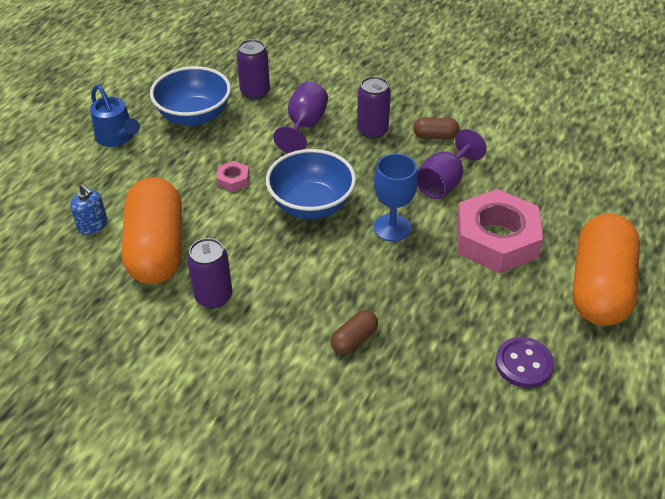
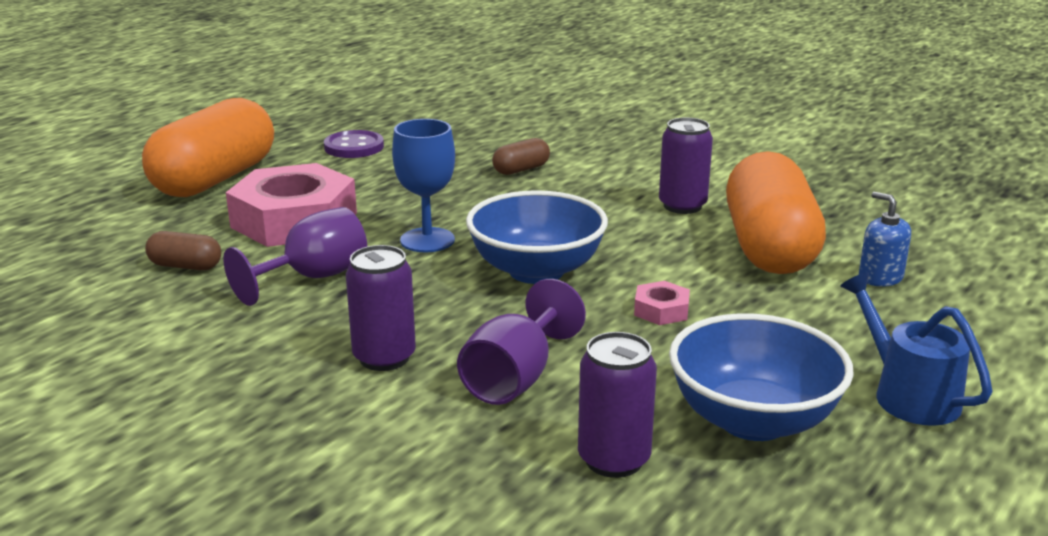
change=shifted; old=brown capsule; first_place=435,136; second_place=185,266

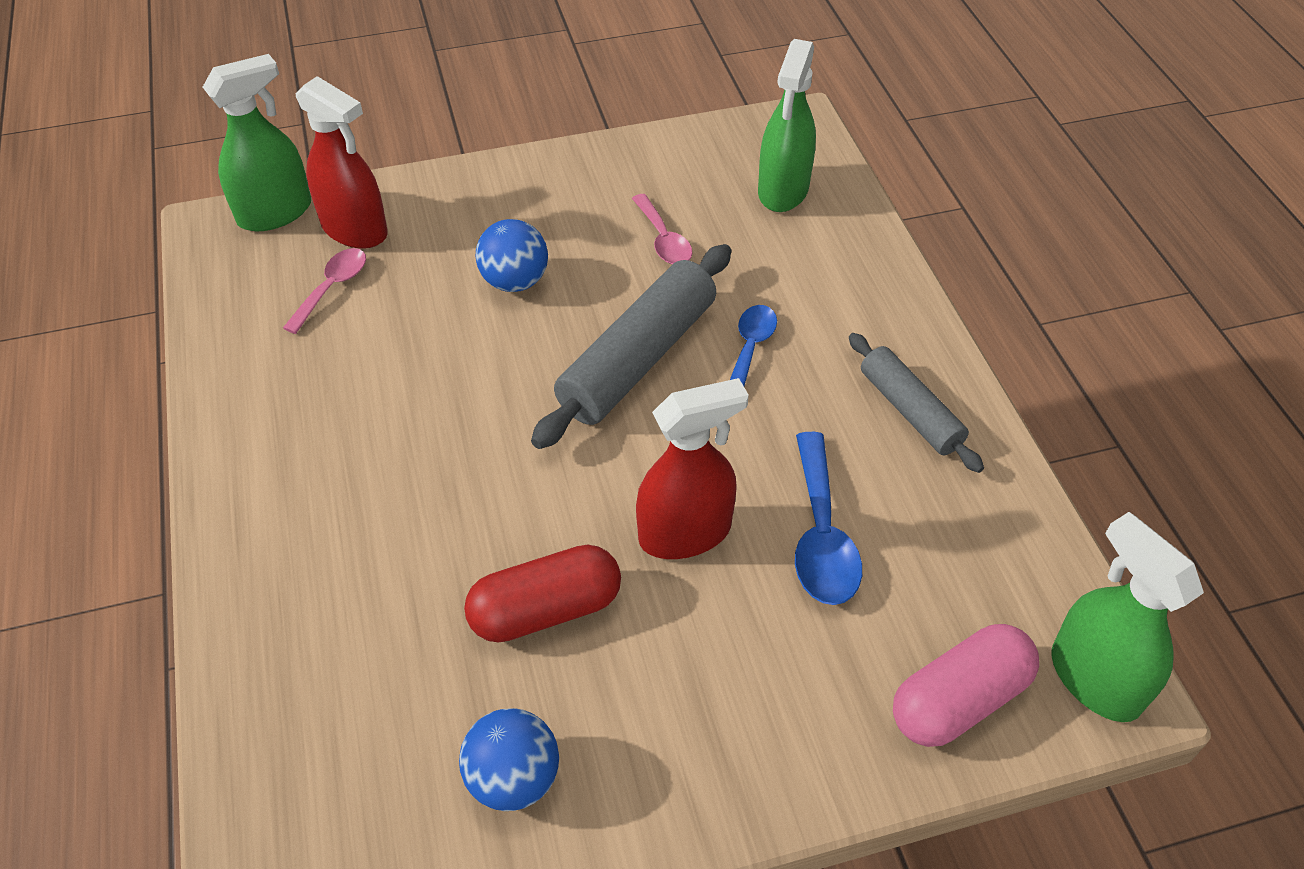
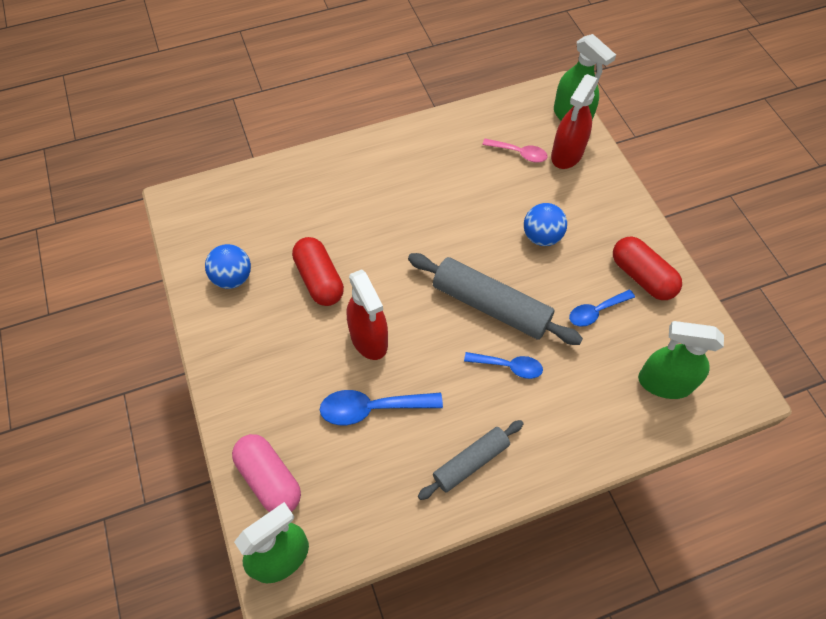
change=repainted; old=pink spoon; new=blue spoon; first_place=663,239; second_place=596,311
change=new; new=red capsule; second_place=642,276

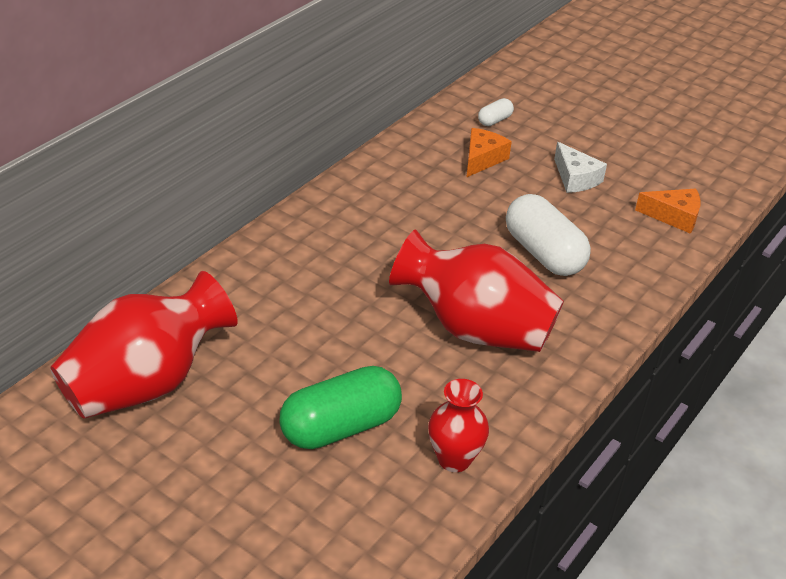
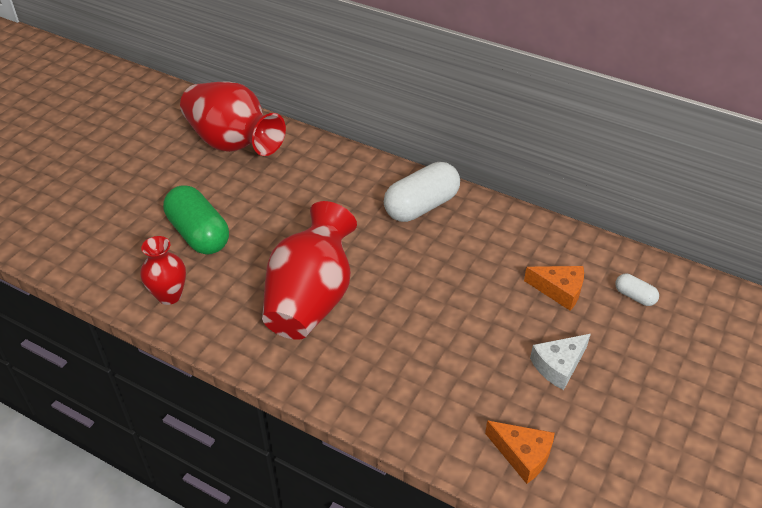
change=shifted; old=white capsule; first_place=544,253; second_place=421,206
change=rotated; old=orange cheese; first_place=674,216; second_place=522,455; degrees=-60

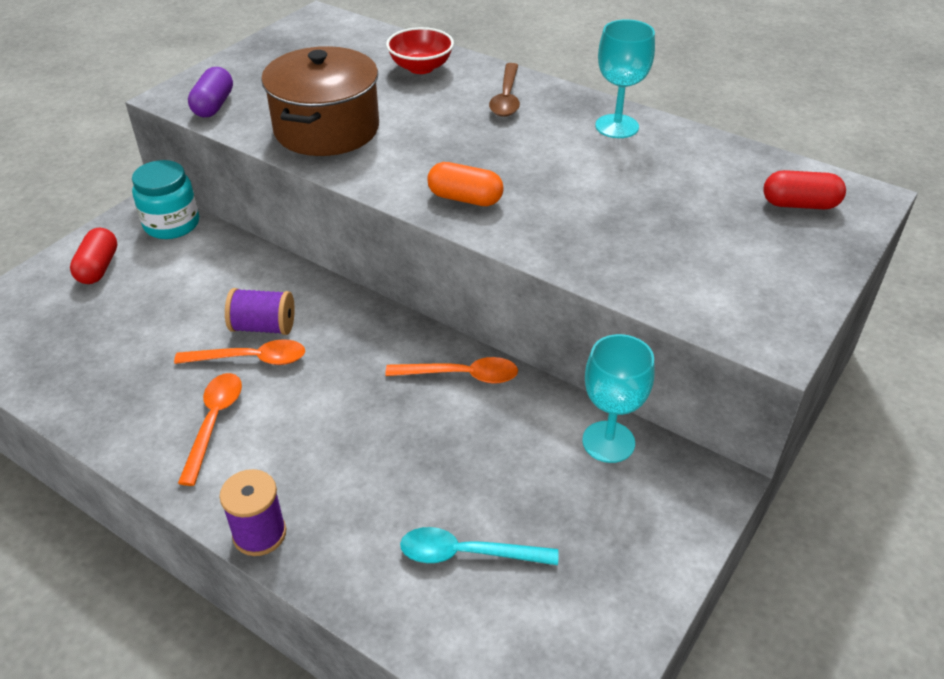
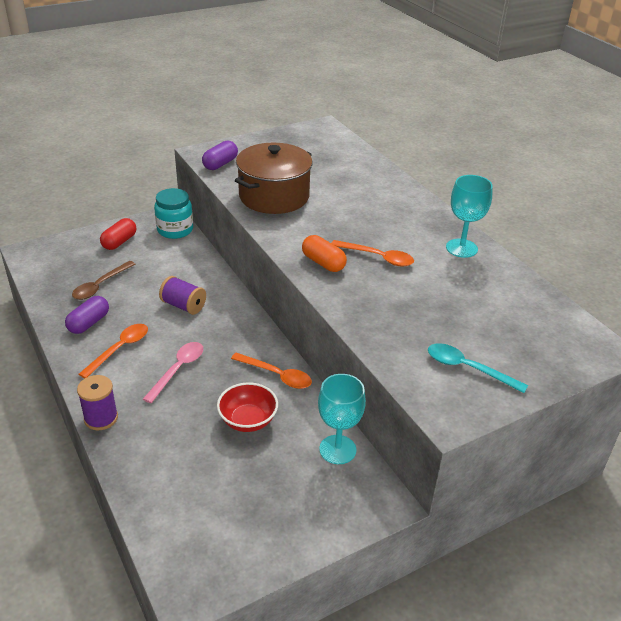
change=new; new=purple capsule; second_place=89,323
change=shifted; old=brown spoon; first_place=506,98; second_place=100,285
change=new; new=pink spoon; second_place=178,370
change=shifted; old=red bowl; first_place=421,67; second_place=248,420
change=shifted; old=orange spoon; first_place=251,359; second_place=377,257
change=shifted; old=turquoise spoon; first_place=467,553; second_place=468,368
change=gone; old=red capsule; first_place=799,204

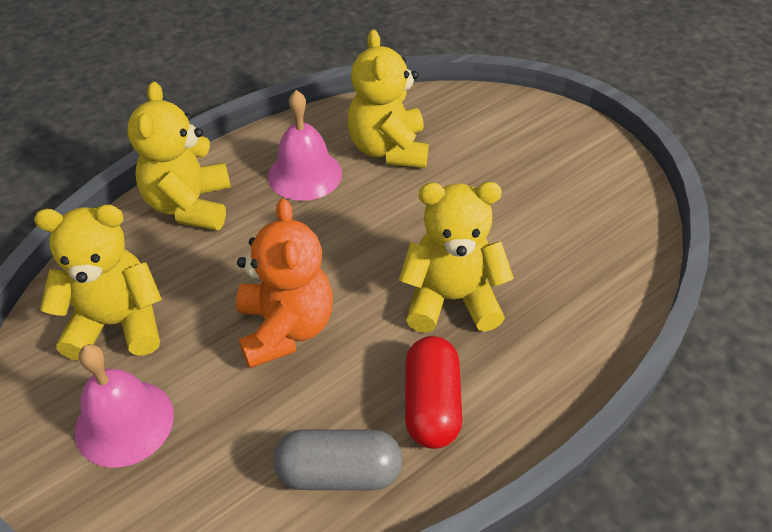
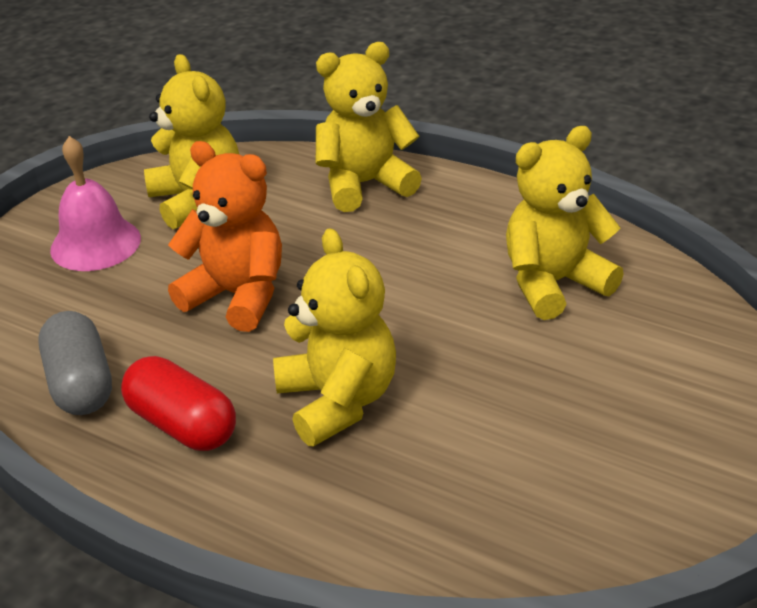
change=rotated; old=red capsule; first_place=431,404; second_place=182,424; degrees=60
change=rotated; old=orange teddy bear; first_place=285,328; second_place=237,296; degrees=-120
change=gone; old=pink bell; first_place=305,174

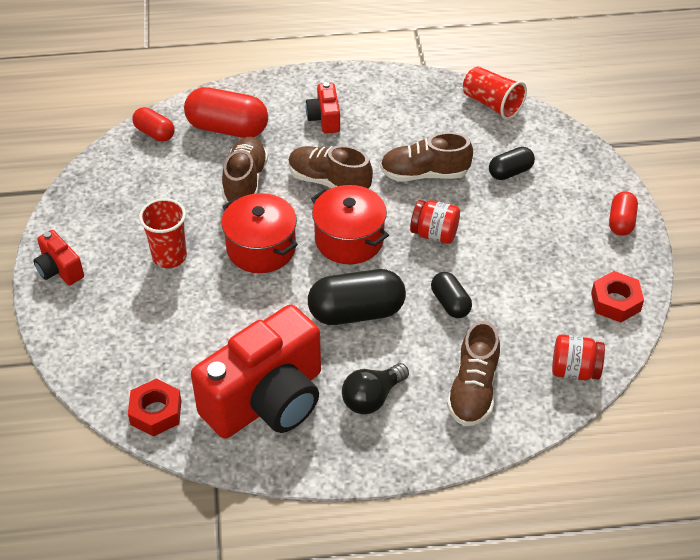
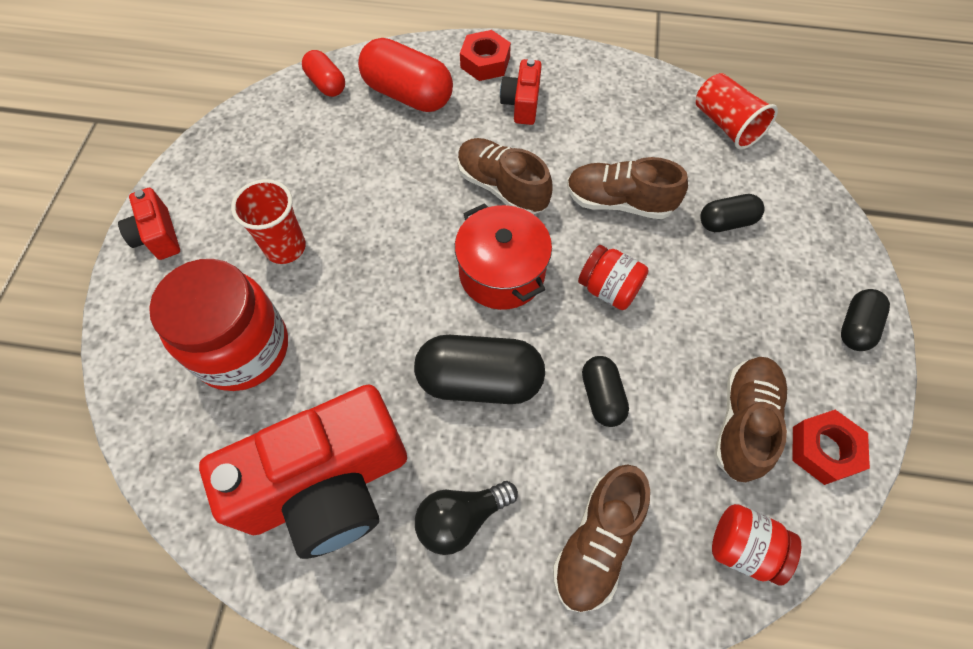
change=new; new=red jar; second_place=242,348
change=shifted; old=red nut; first_place=156,412; second_place=485,62
change=shifted; old=brown shoe; first_place=245,182; second_place=743,422
change=repainted; old=red capsule; new=black capsule; first_place=621,222; second_place=856,327
change=gone; old=red pot; first_place=261,248

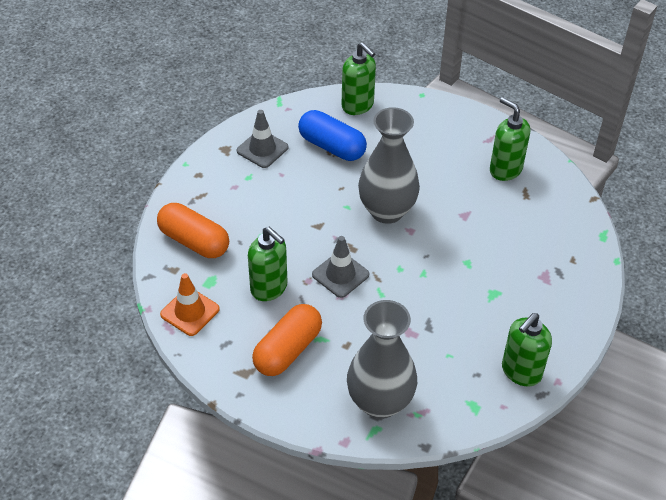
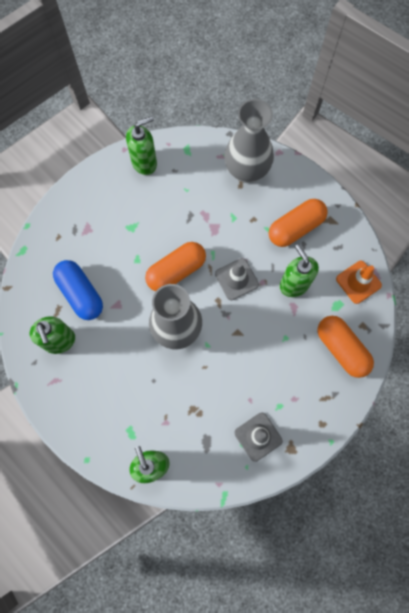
change=shifted; old=blue capsule; first_place=332,146; second_place=80,293
change=new; new=orange capsule; second_place=176,271

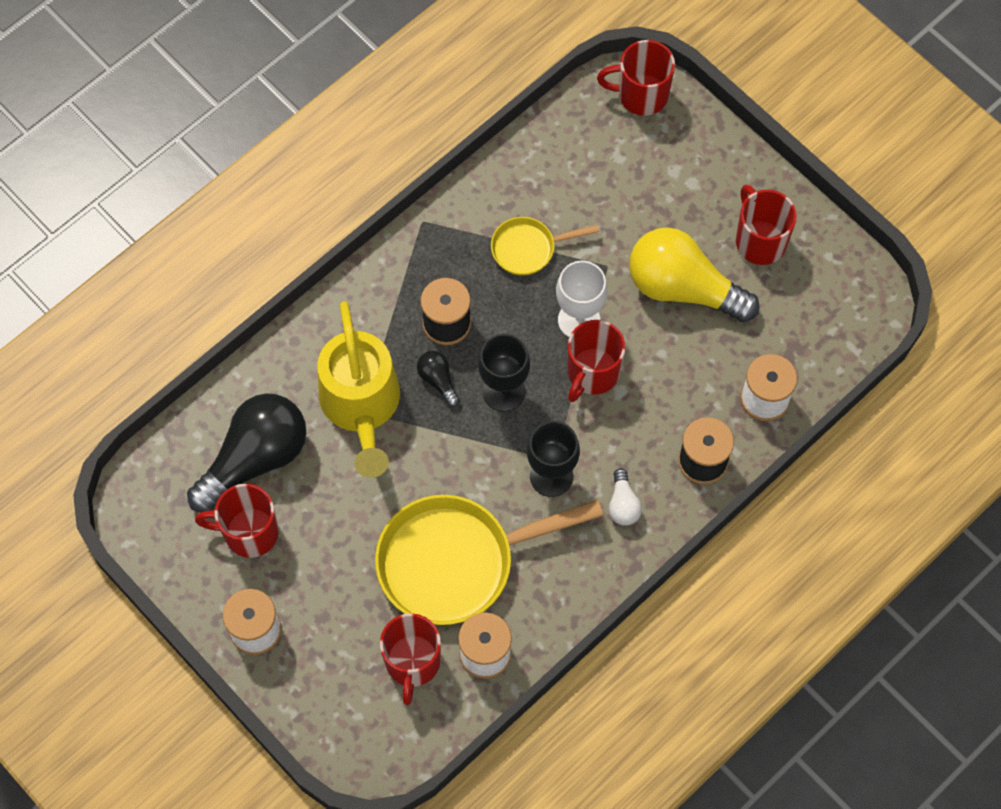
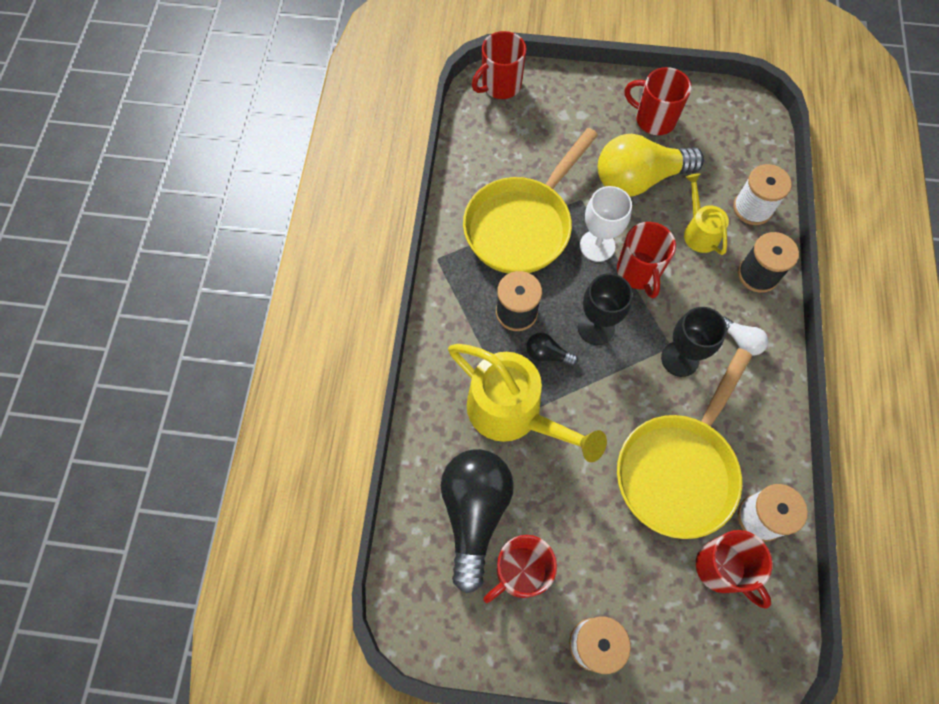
change=scaled; old=yellow pan; first_place=528,249; second_place=522,225; factor=2.0
change=new; new=yellow watering can; second_place=699,231

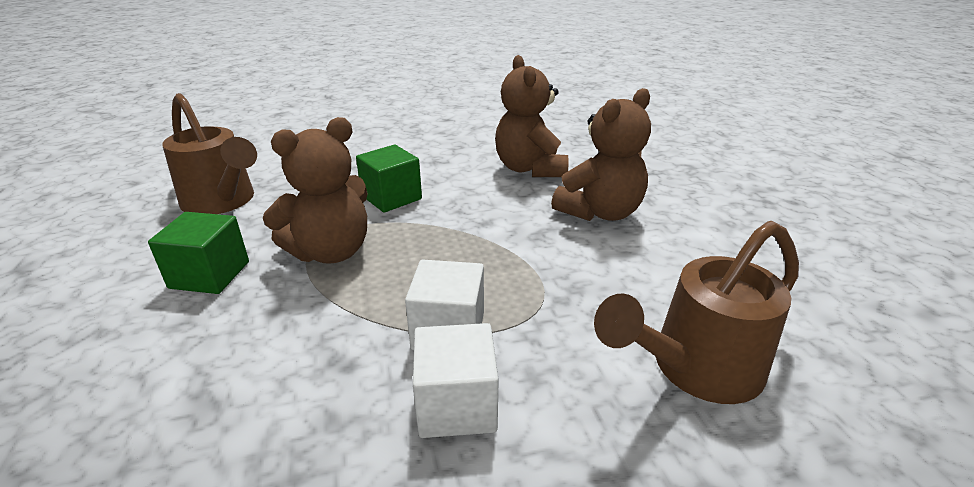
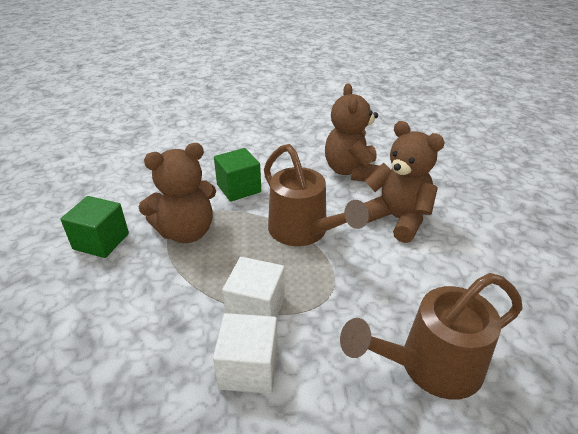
change=shifted; old=brown watering can; first_place=222,202; second_place=303,232
change=rotated; old=brown teddy bear; first_place=600,212; second_place=397,219; degrees=-105

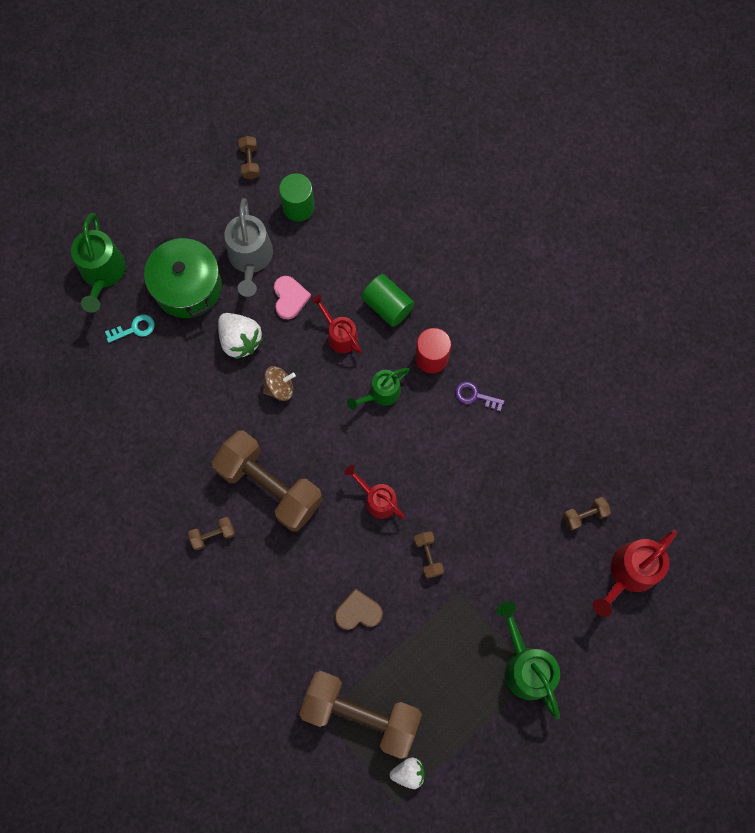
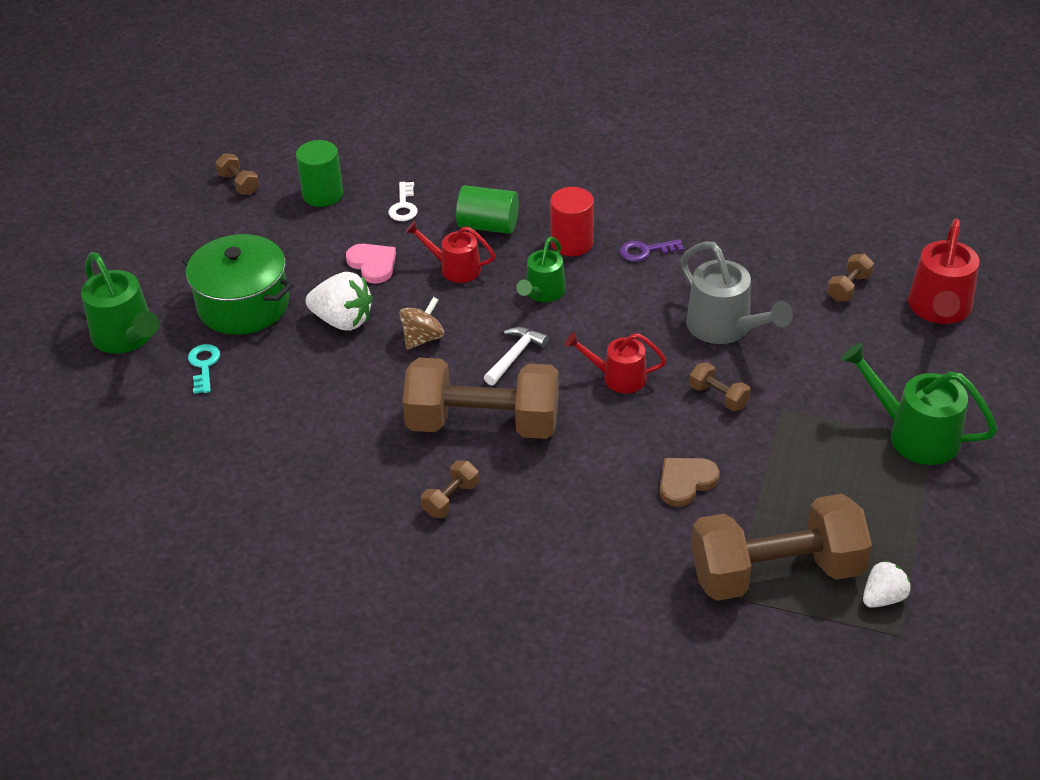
change=rotated; old=turquoise key; first_place=134,329; second_place=204,366; degrees=-45
change=new; new=white key; second_place=403,206
change=new; new=white hammer; second_place=515,355
change=shifted; old=grey watering can; first_place=250,259; second_place=726,328

